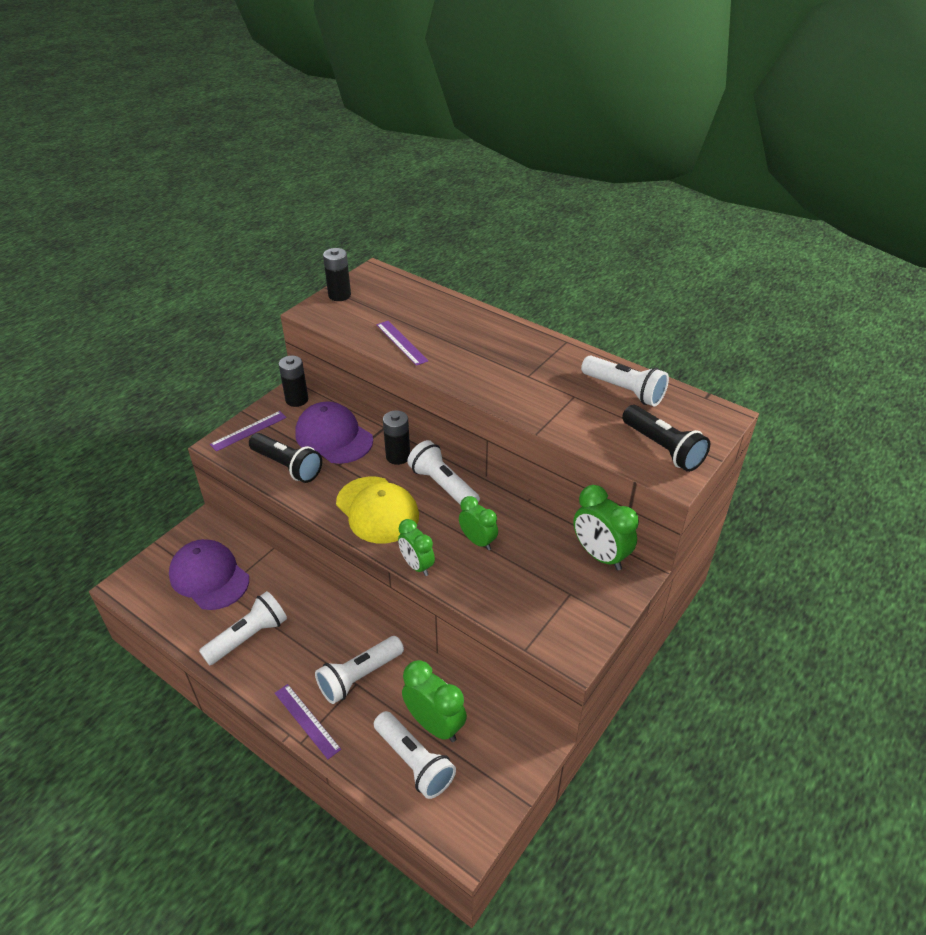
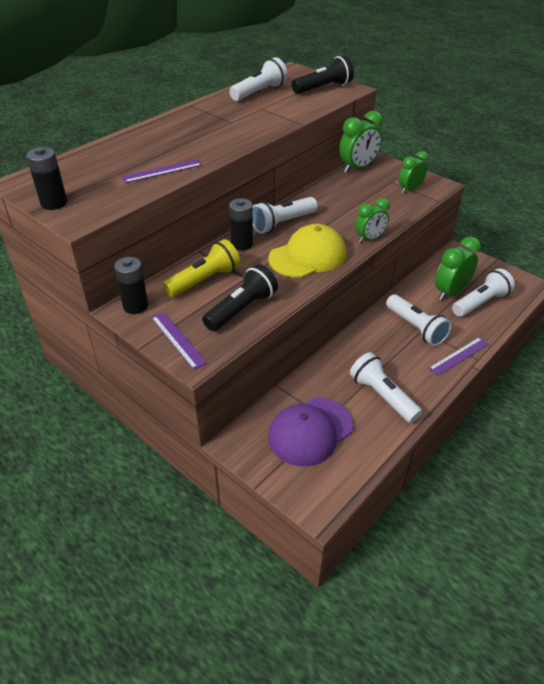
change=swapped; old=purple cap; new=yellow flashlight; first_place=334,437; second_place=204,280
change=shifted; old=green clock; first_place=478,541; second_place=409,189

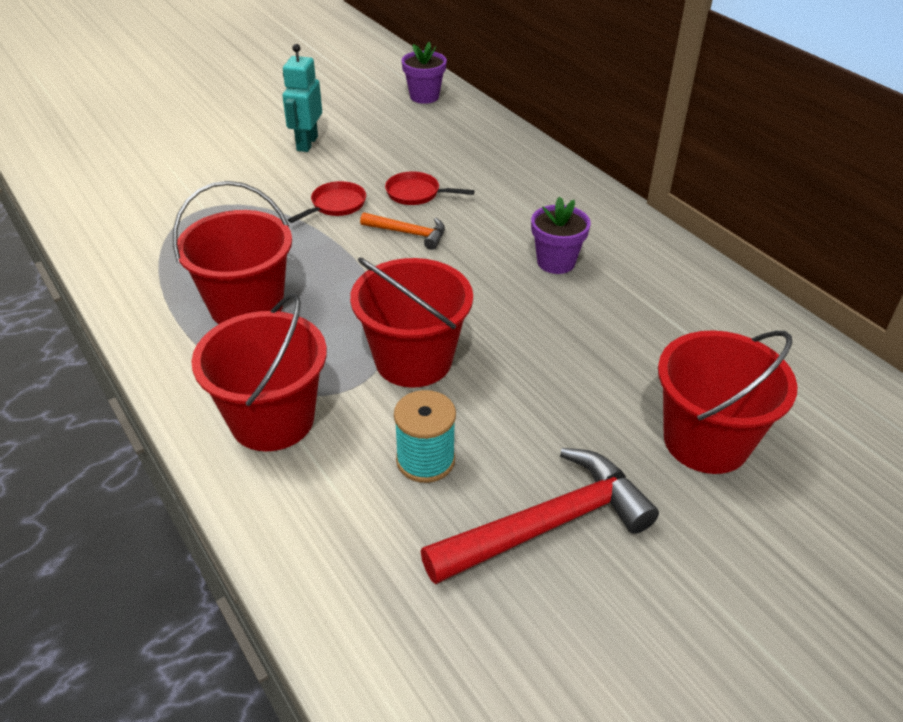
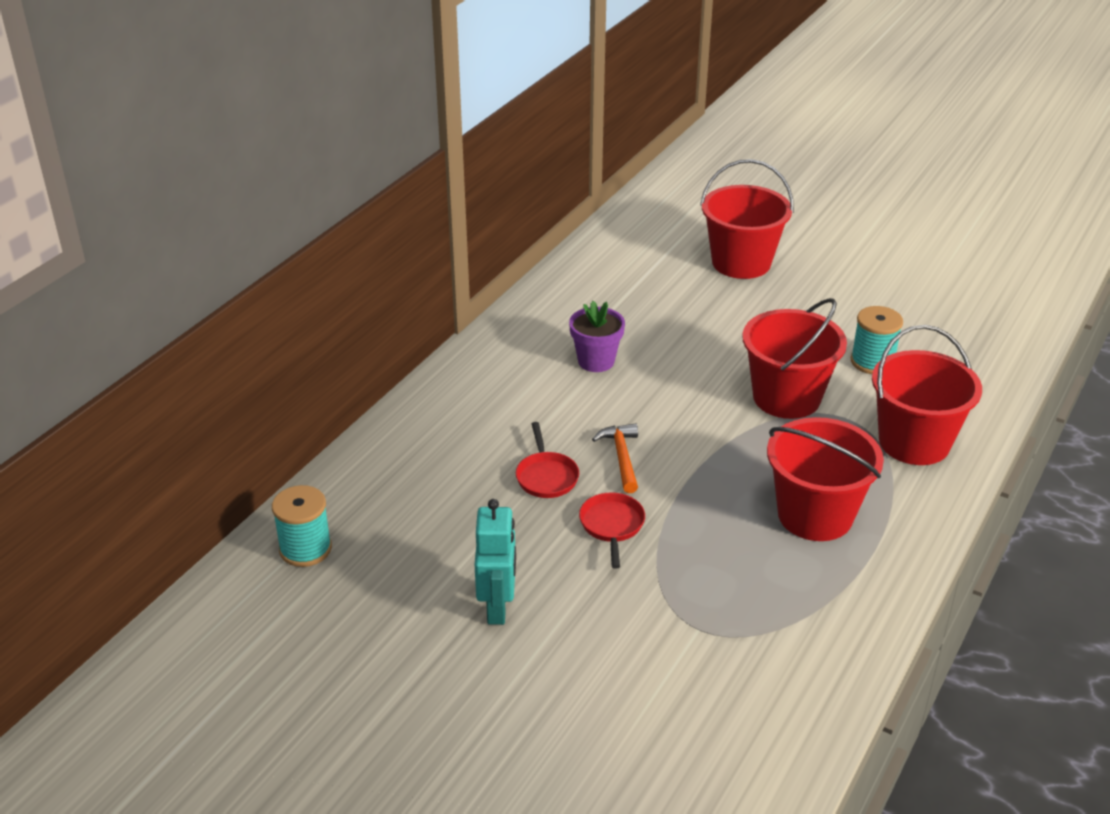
change=swapped; old=purple flower pot; new=turquoise spool; first_place=424,96; second_place=305,549
change=rotated; old=turquoise robot; first_place=307,143; second_place=497,607; degrees=-75
change=rotated; old=red pan; first_place=336,205; second_place=612,526; degrees=75
change=gone; old=red hammer; first_place=547,525

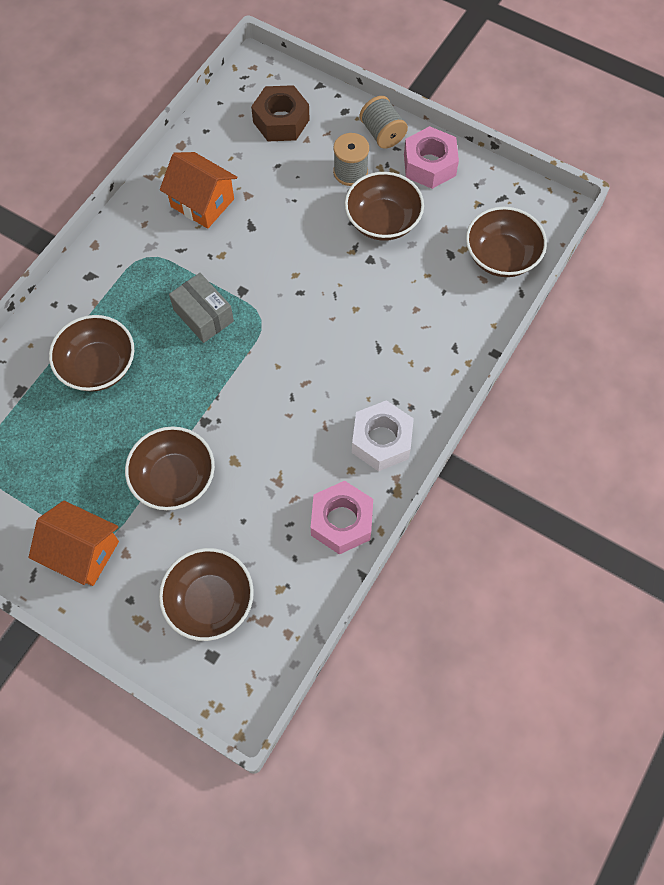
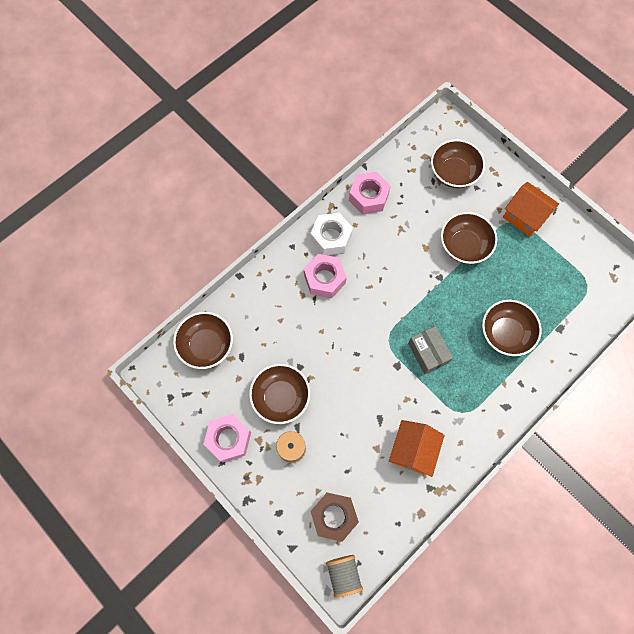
change=new; new=pink nut; second_place=324,279
change=shifted; old=grey spool; first_place=382,133; second_place=343,574
change=rotated; old=orange house; first_place=202,203; second_place=413,450; degrees=60

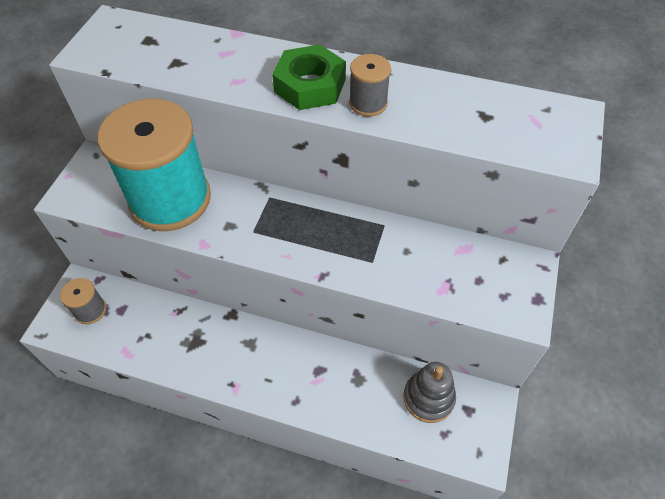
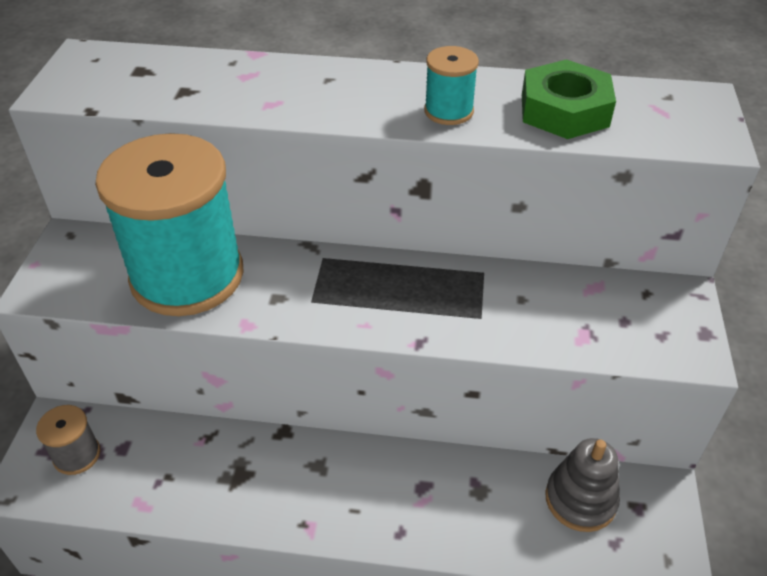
change=repainted; old=grey spool; new=turquoise spool; first_place=368,103; second_place=448,111
change=shifted; old=green nut; first_place=310,85; second_place=564,110

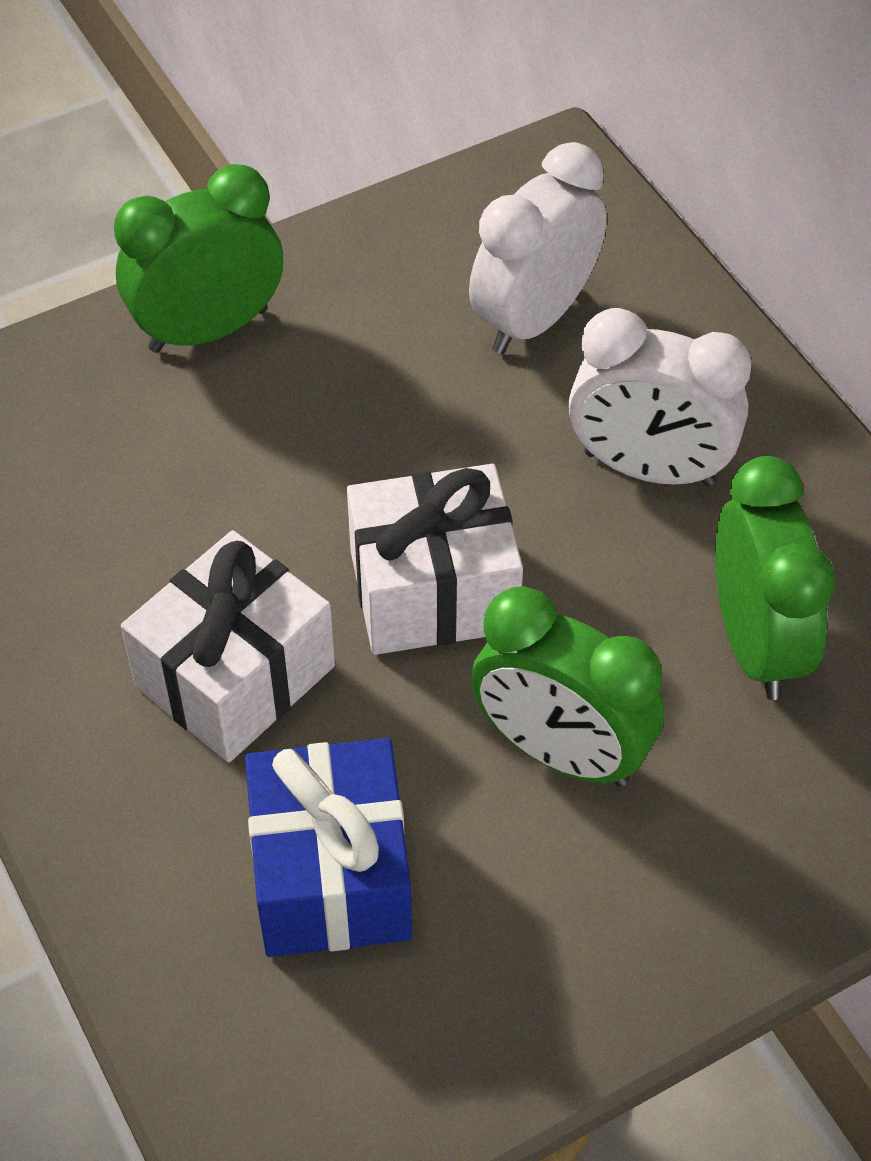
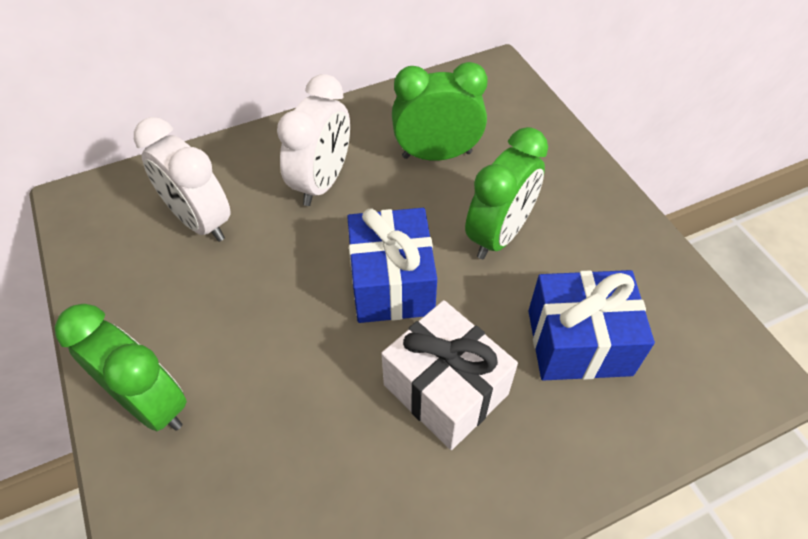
change=rotated; old=green clock; first_place=208,330; second_place=151,403; degrees=150
change=repainted; old=white gift; new=blue gift; first_place=433,591; second_place=392,283

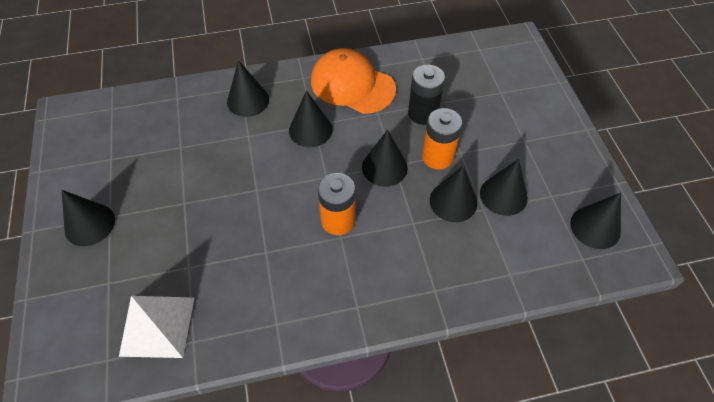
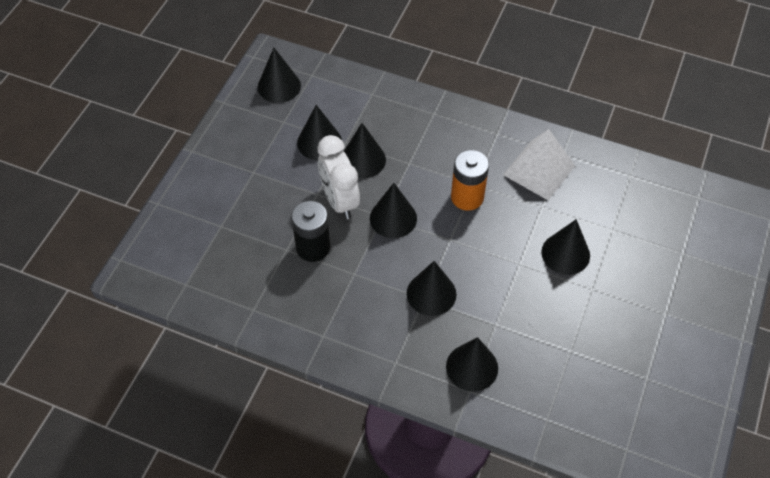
change=swapped; old=orange battery; new=white clock; first_place=437,157; second_place=340,201
change=shifted; old=white pyramid; first_place=157,326; second_place=539,170
change=shifted; old=black cone; first_place=89,224; second_place=565,253
change=gone; old=orange cap; first_place=352,85

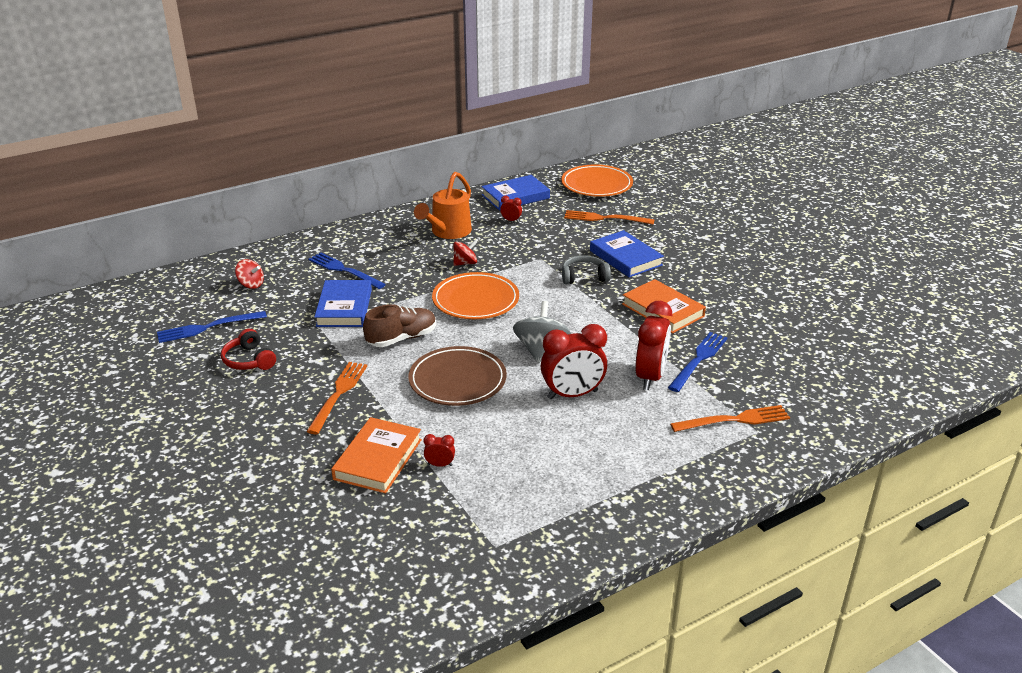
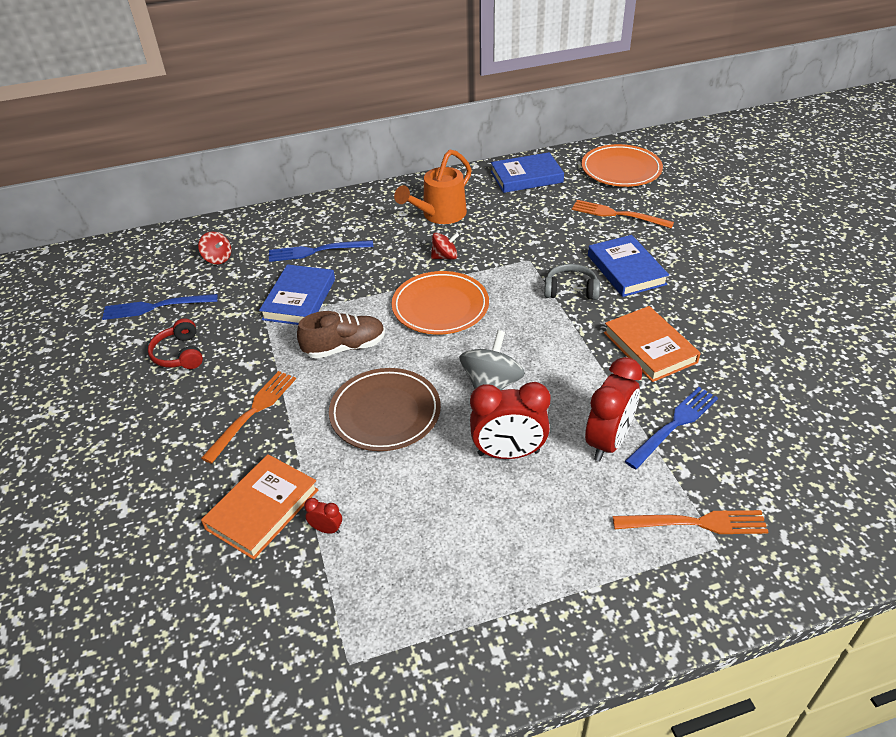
change=rotated; old=blue fork; first_place=343,270; second_place=315,251; degrees=-60
change=gone; old=red clock; first_place=511,220

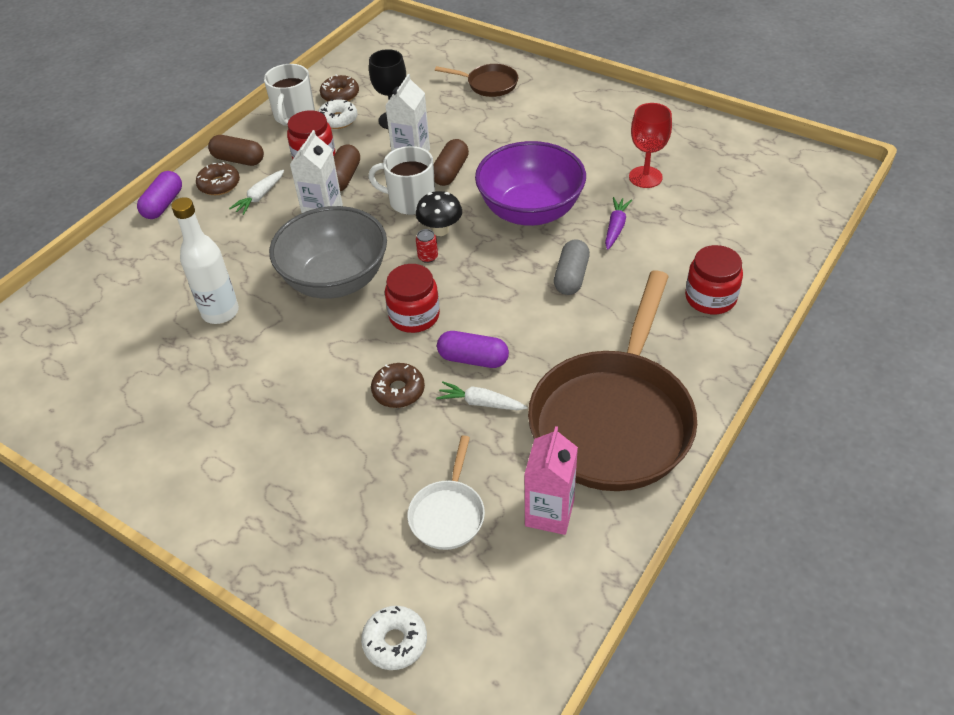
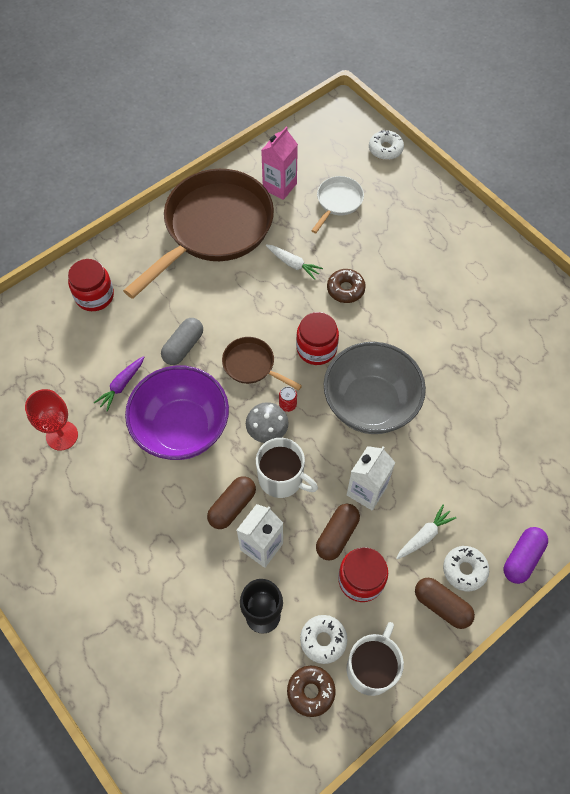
change=shifted; old=brown pan; first_place=489,84; second_place=252,365
change=repainted; old=black mushroom; new=grey mushroom; first_place=440,230; second_place=267,432
change=repainted; old=brown donut; new=white donut; first_place=219,184; second_place=464,570
change=gone; old=white bottle; first_place=220,312
change=gone; old=purple capsule; first_place=473,359

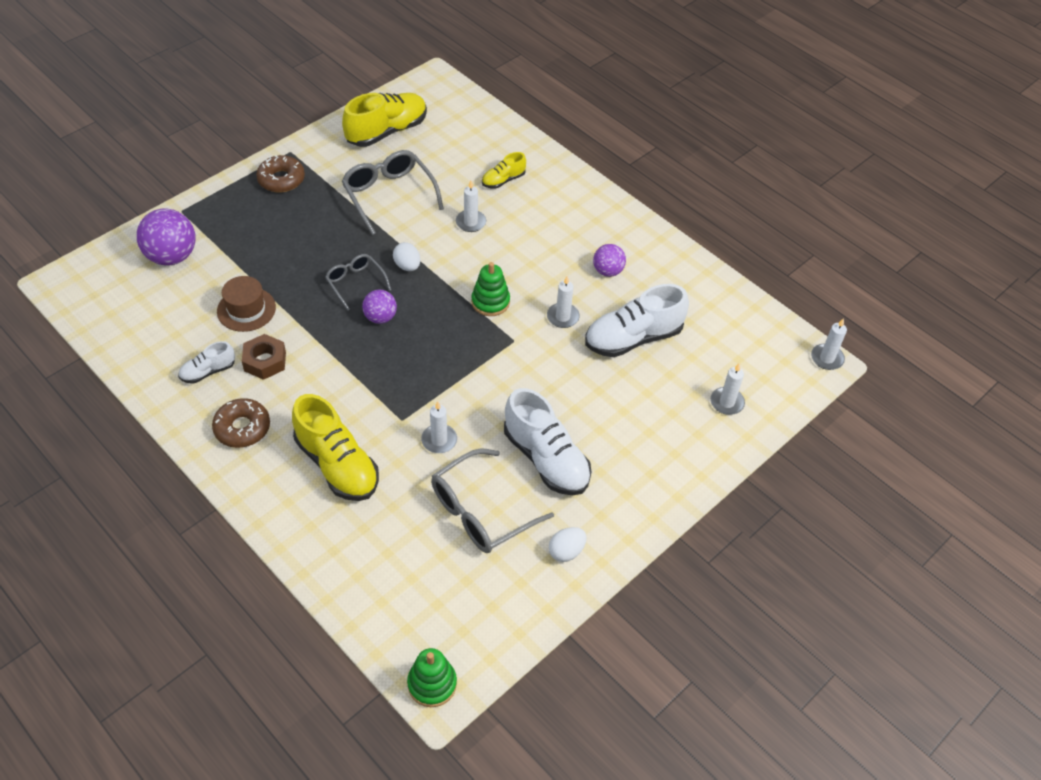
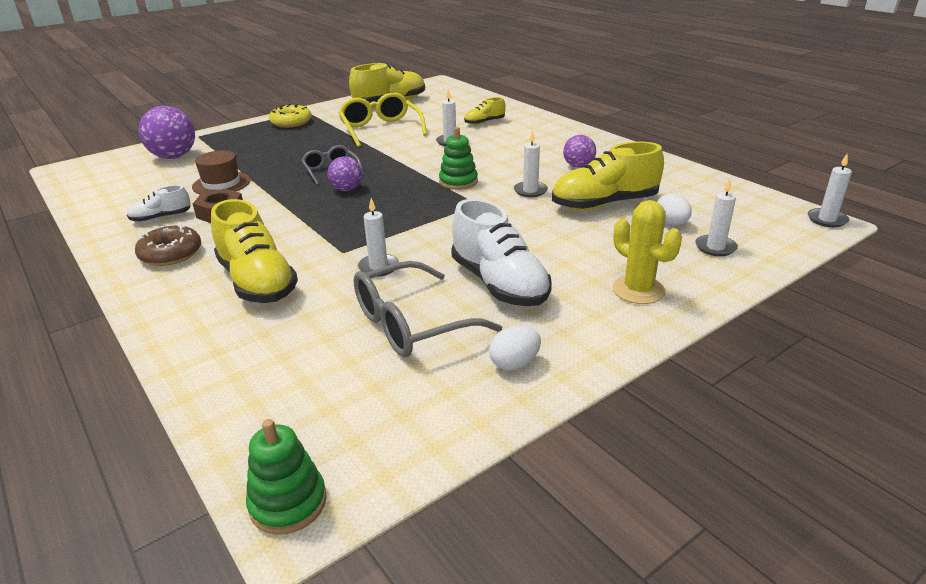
change=repainted; old=brown donut; new=yellow donut; first_place=281,179; second_place=291,122
change=repainted; old=grey glasses; new=yellow glasses; first_place=389,195; second_place=380,129
change=repainted; old=white shoe; new=yellow shoe; first_place=633,338; second_place=604,204
change=new; new=yellow cactus; second_place=638,290
change=shifted; old=white egg; first_place=407,266; second_place=671,223

